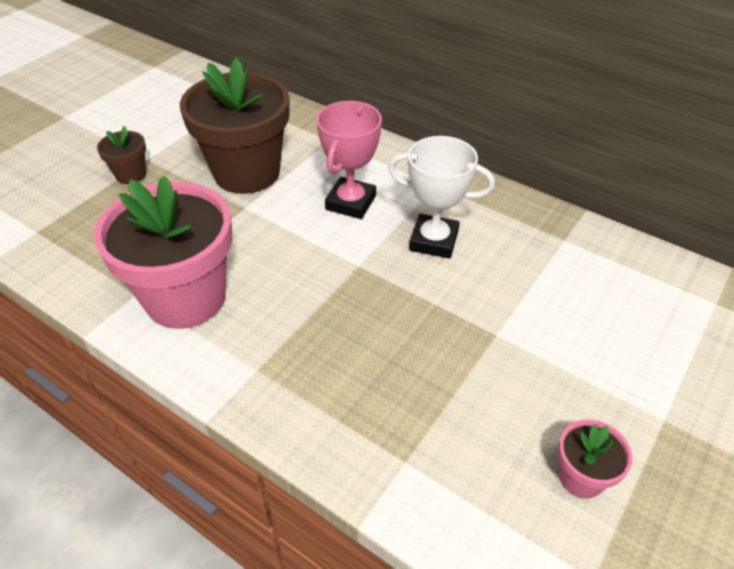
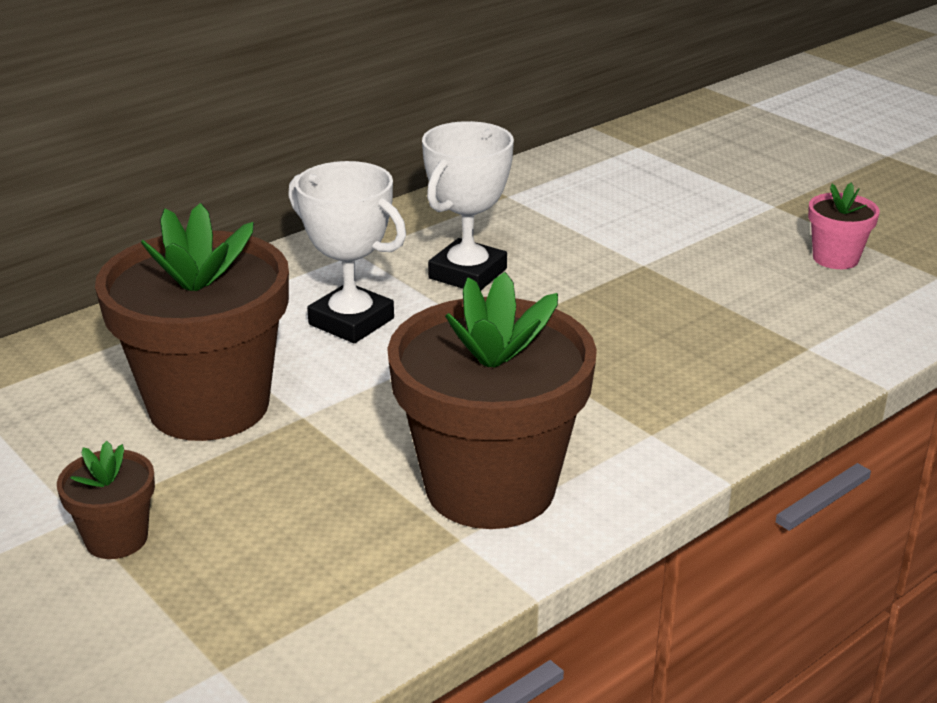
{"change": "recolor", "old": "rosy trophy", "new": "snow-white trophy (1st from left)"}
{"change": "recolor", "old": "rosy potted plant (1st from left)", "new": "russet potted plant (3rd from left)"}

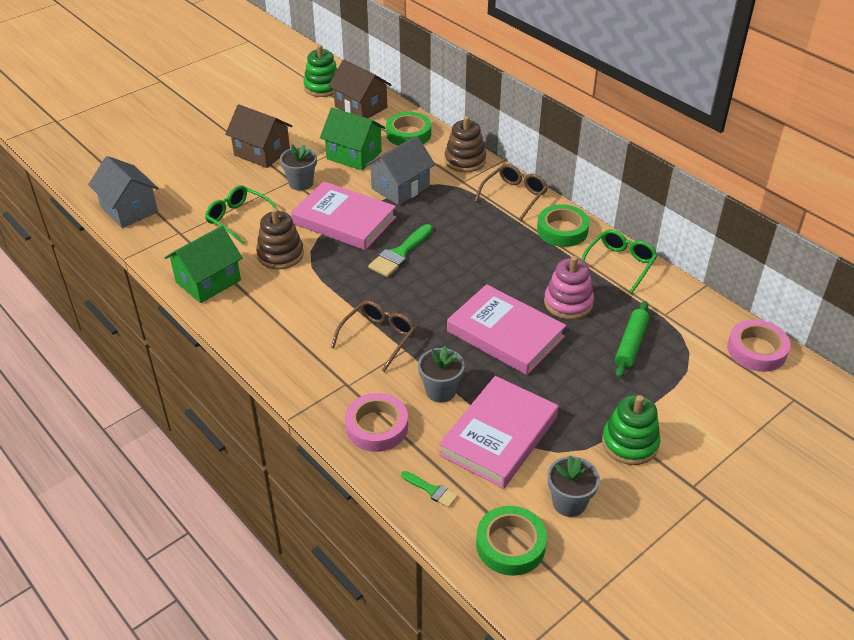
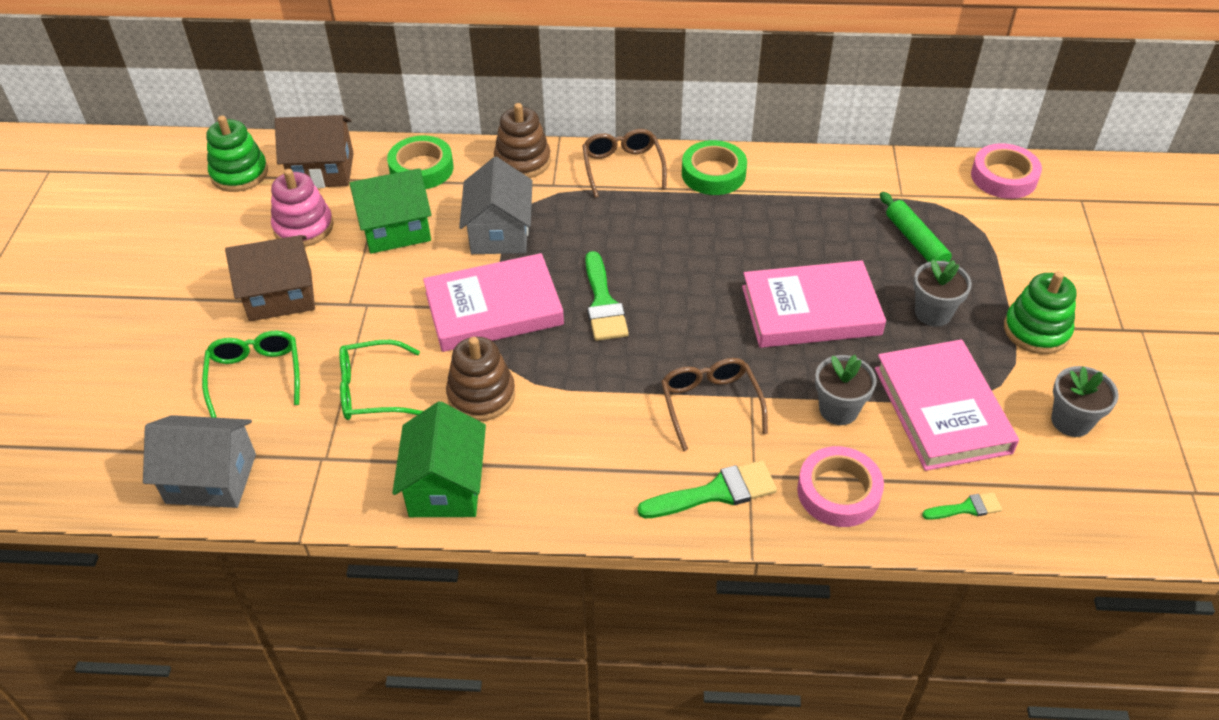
{"change": "move", "old": "gray potted plant (1st from left in the first image)", "new": "gray potted plant (2nd from left)"}
{"change": "move", "old": "green glasses (2nd from left in the first image)", "new": "green glasses (1st from left)"}
{"change": "move", "old": "rosy ring stacker"}
{"change": "delete", "old": "green sticky tape (2nd from left)"}
{"change": "insert", "new": "green paint brush (2nd from left)"}

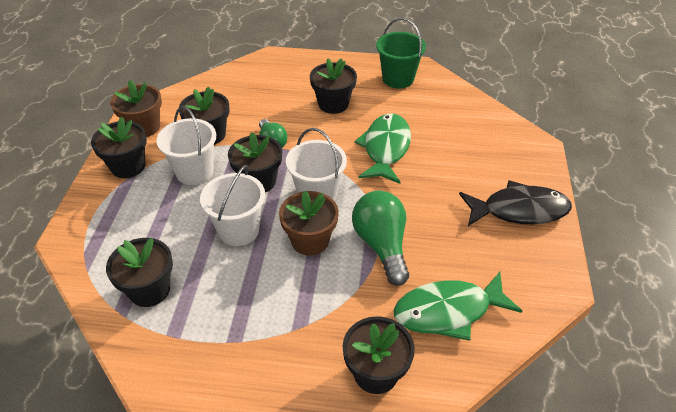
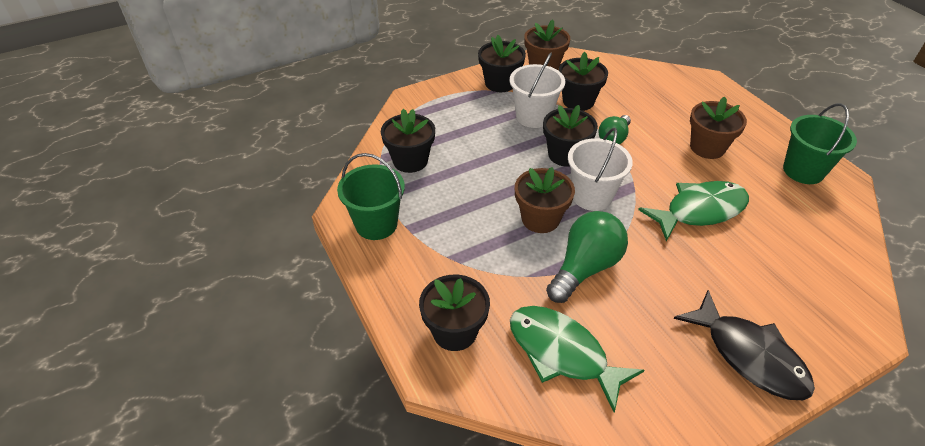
{"change": "recolor", "old": "ebony potted plant (5th from left)", "new": "russet potted plant (3rd from left)"}
{"change": "delete", "old": "snow-white pail (2nd from left)"}
{"change": "insert", "new": "green pail (1st from left)"}

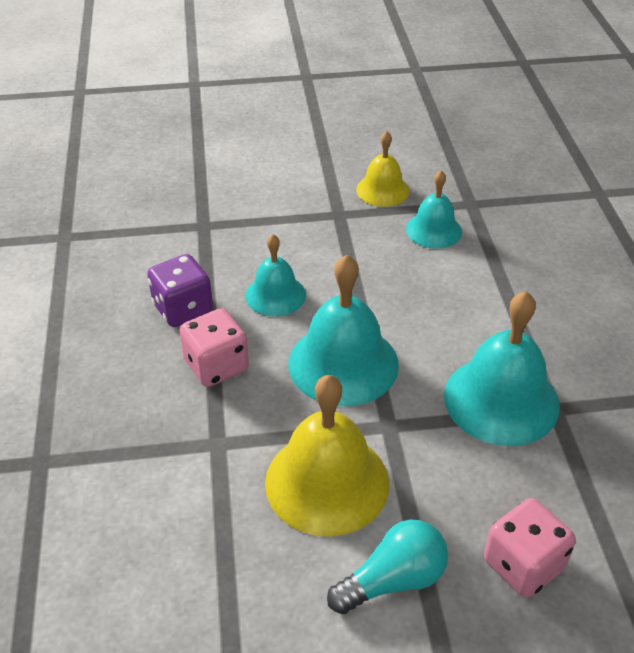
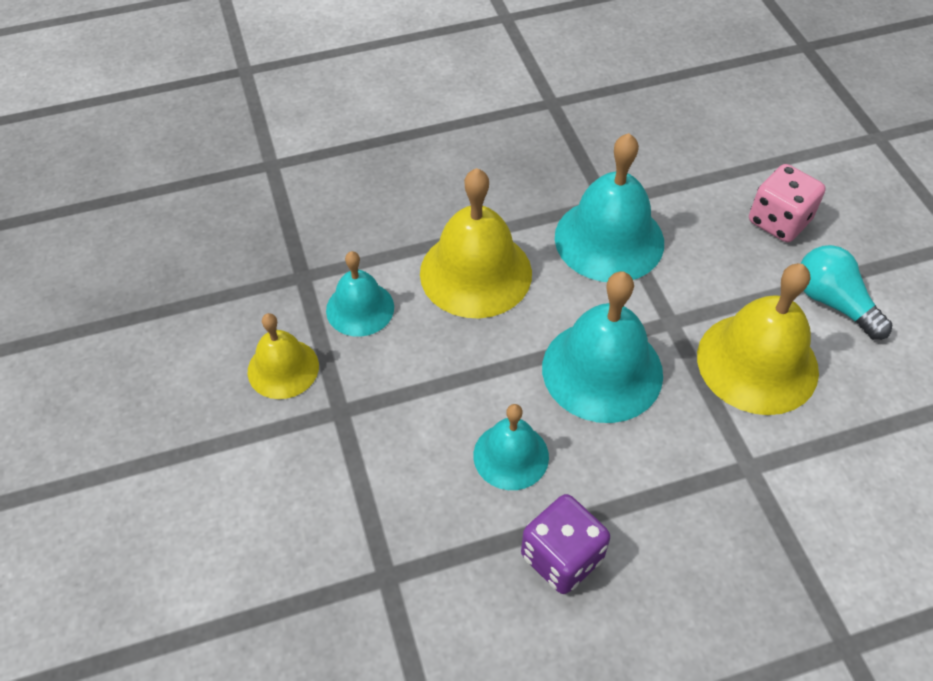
{"change": "delete", "old": "rosy game die (1st from left)"}
{"change": "insert", "new": "yellow bell (2nd from left)"}

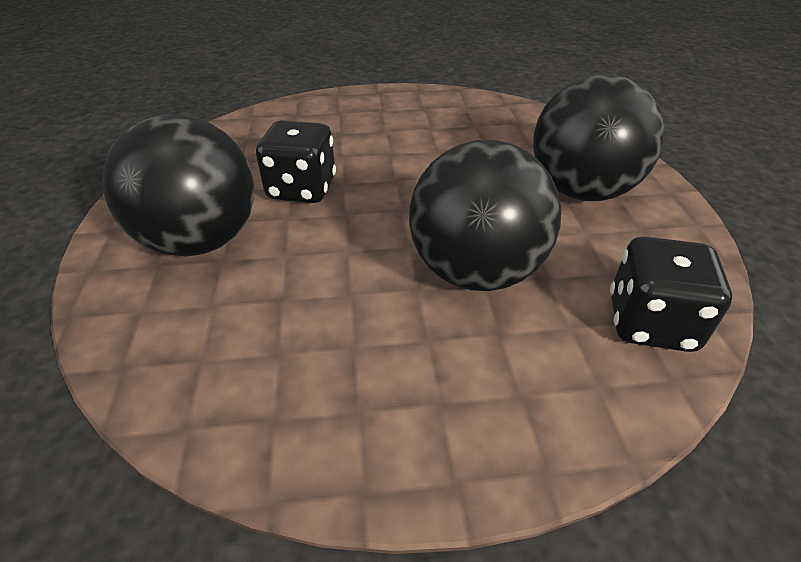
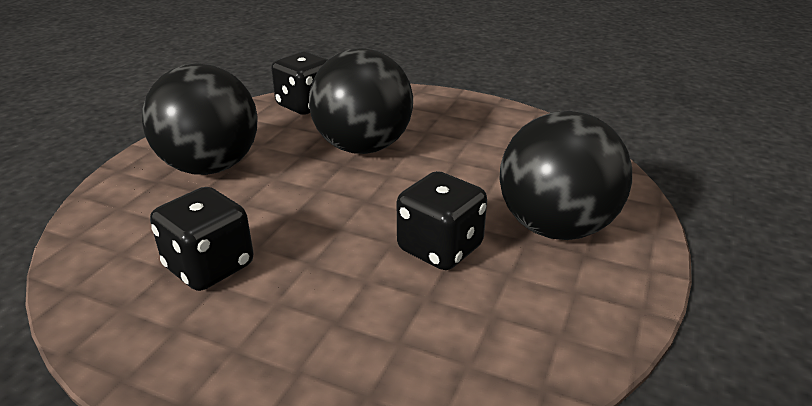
{"change": "insert", "new": "ebony game die (1st from left)"}

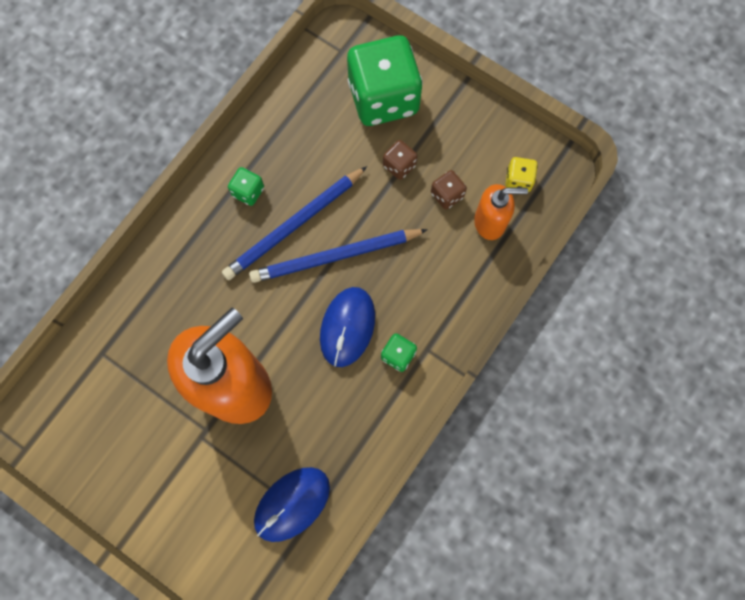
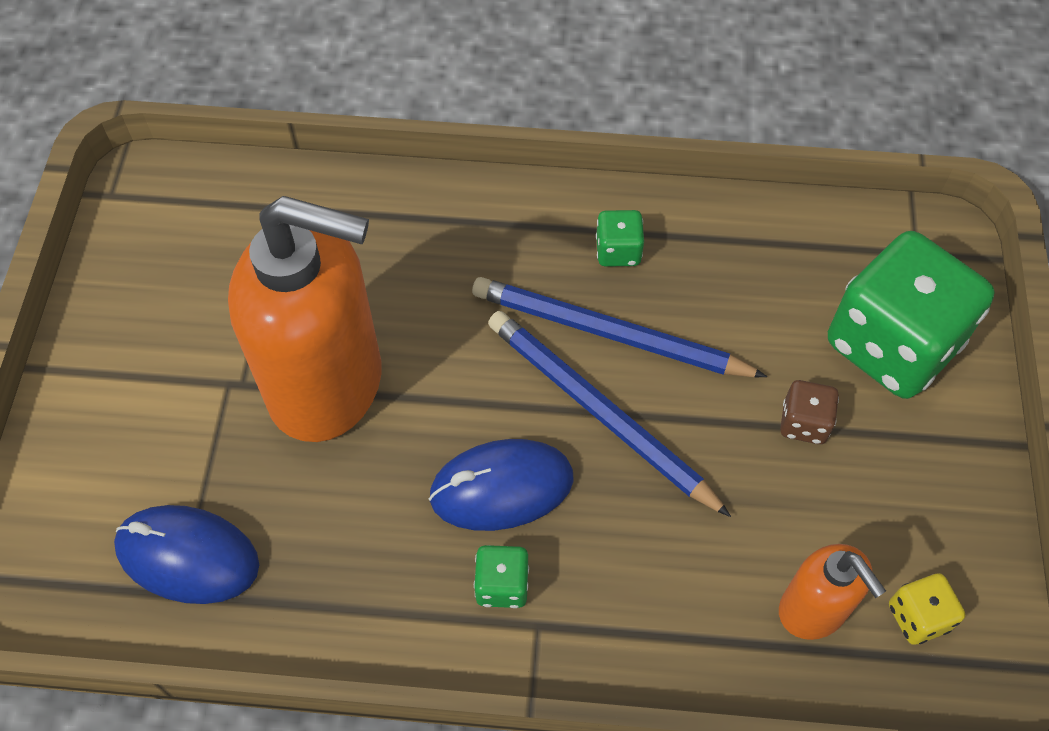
{"change": "delete", "old": "russet game die (2nd from left)"}

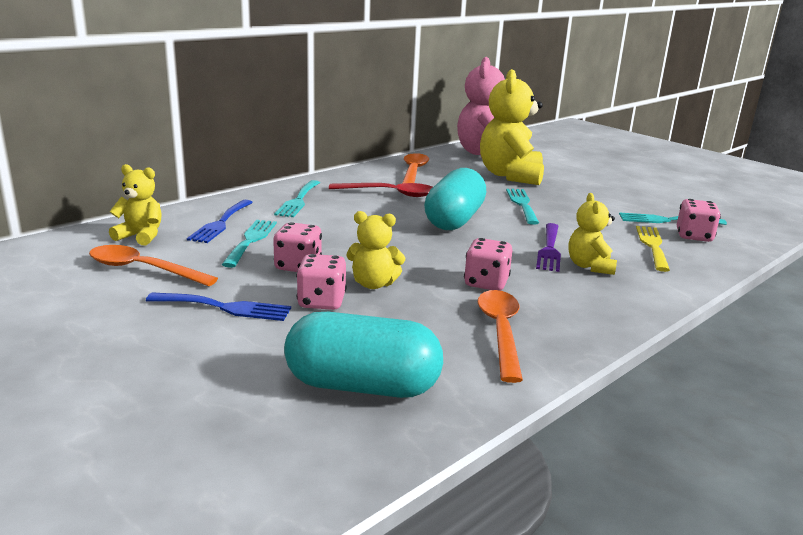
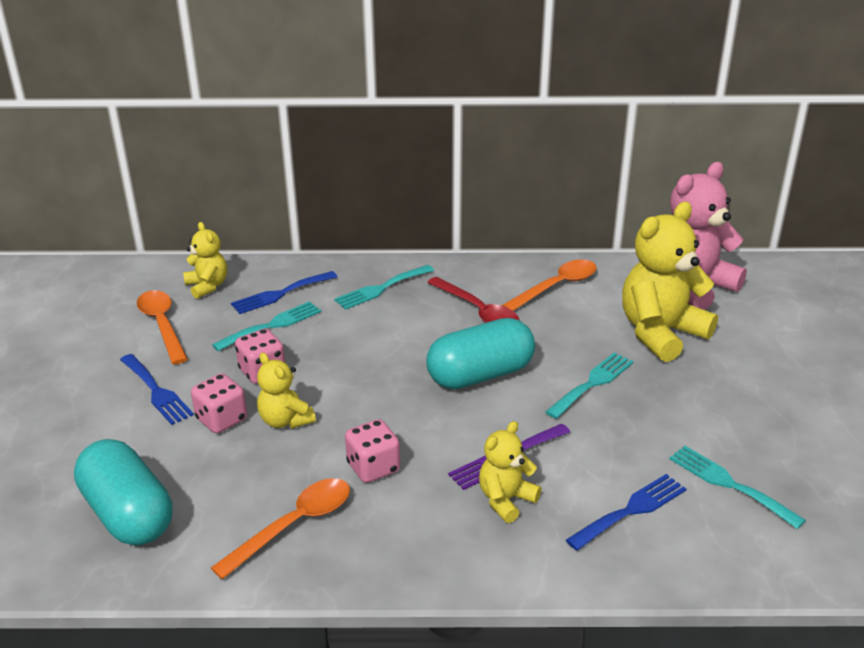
{"change": "delete", "old": "rosy game die (4th from left)"}
{"change": "recolor", "old": "yellow fork", "new": "royal blue fork (3rd from left)"}

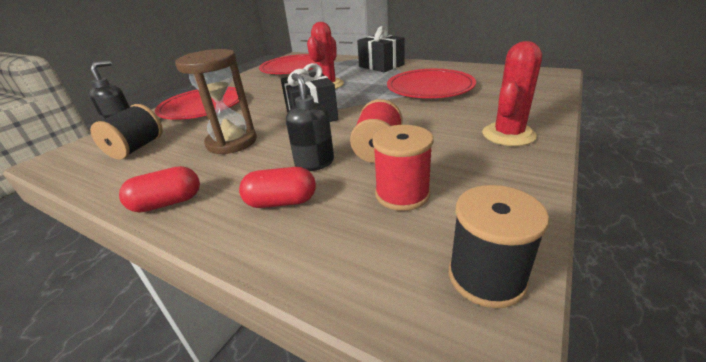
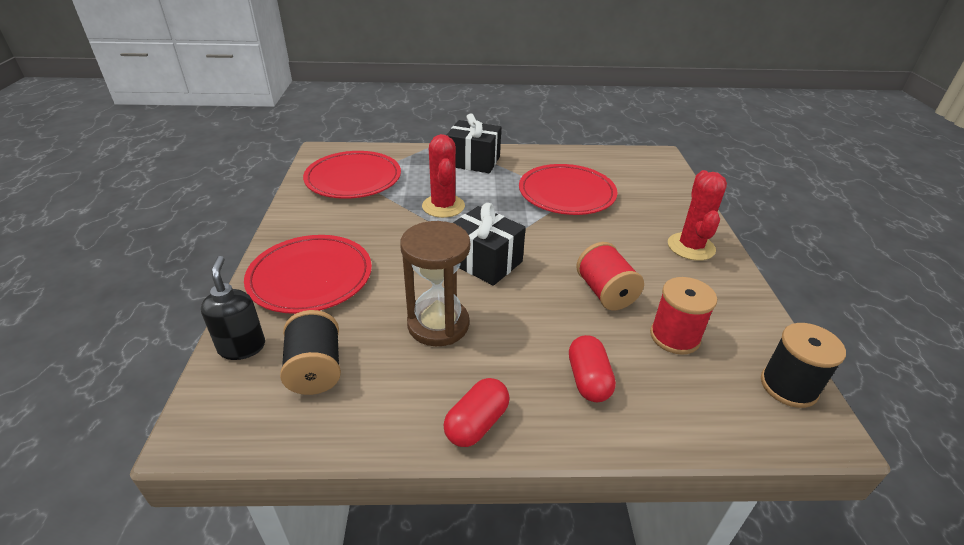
{"change": "delete", "old": "ebony soap dispenser (2nd from left)"}
{"change": "rotate", "old": "red capsule (2nd from left)", "degrees": -60}

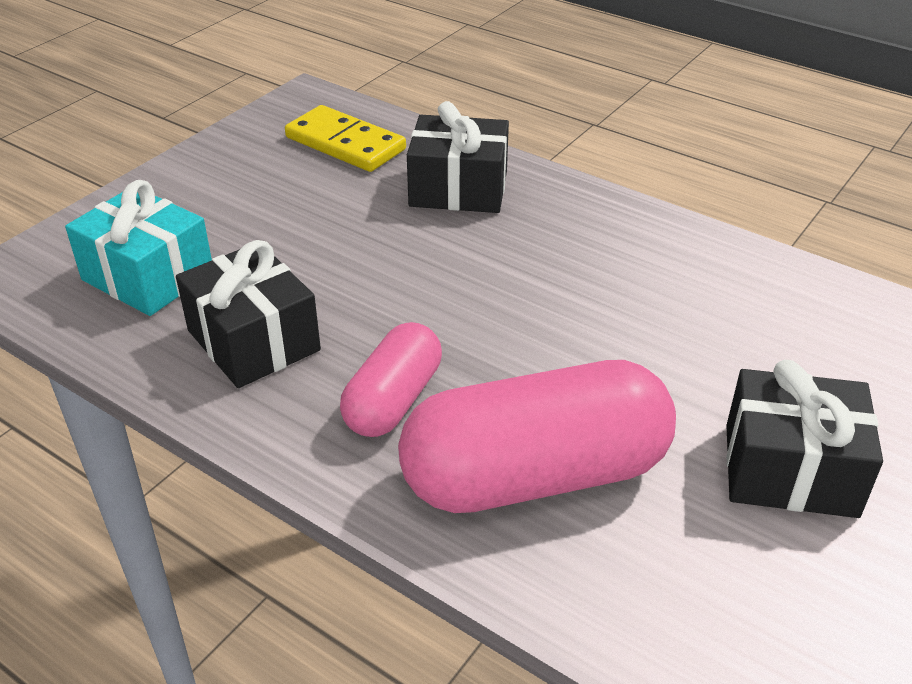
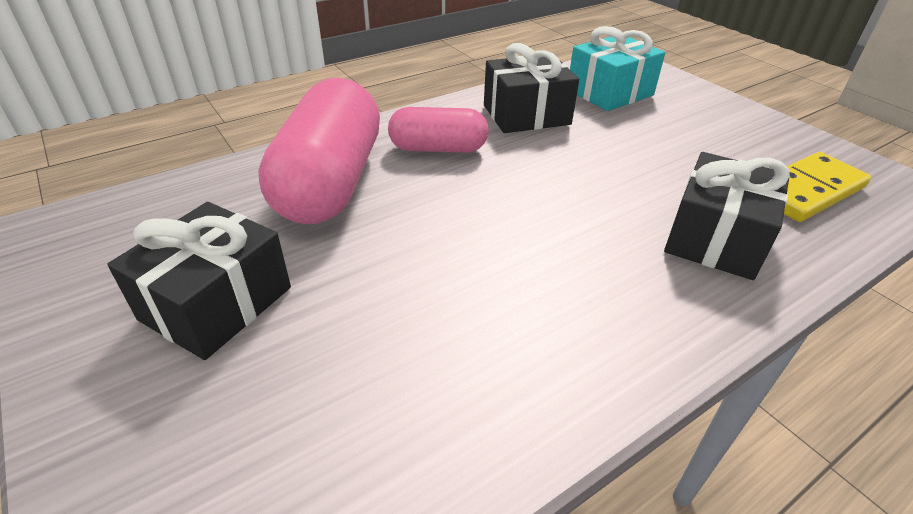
{"change": "rotate", "old": "rosy capsule (1st from left in the first image)", "degrees": -45}

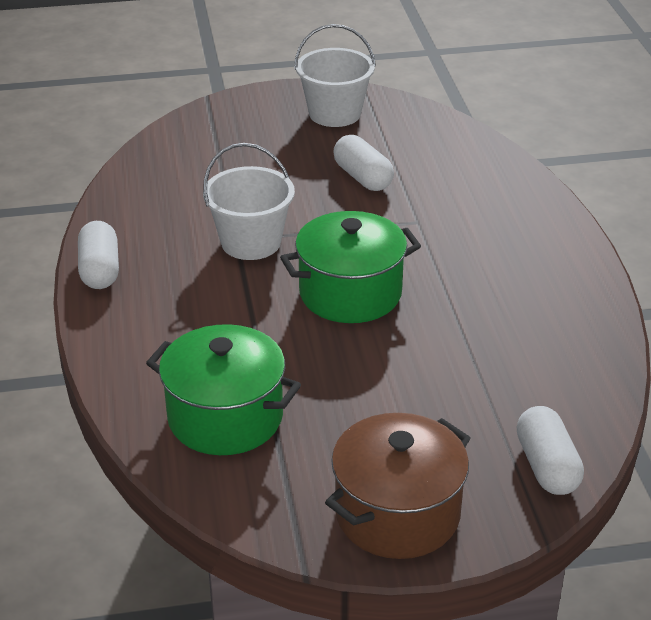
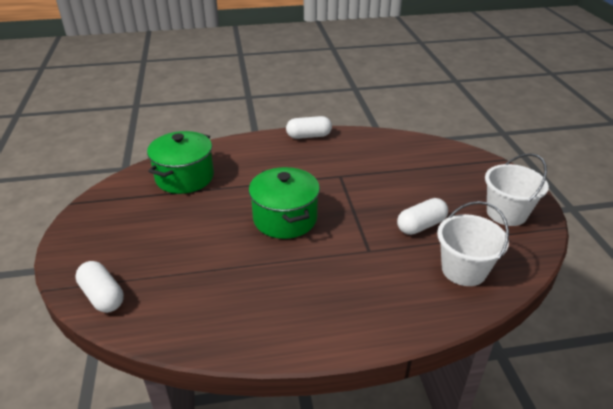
{"change": "move", "old": "snow-white pail (1st from left)"}
{"change": "rotate", "old": "snow-white capsule (3rd from left in the first image)", "degrees": 60}
{"change": "delete", "old": "russet pot"}

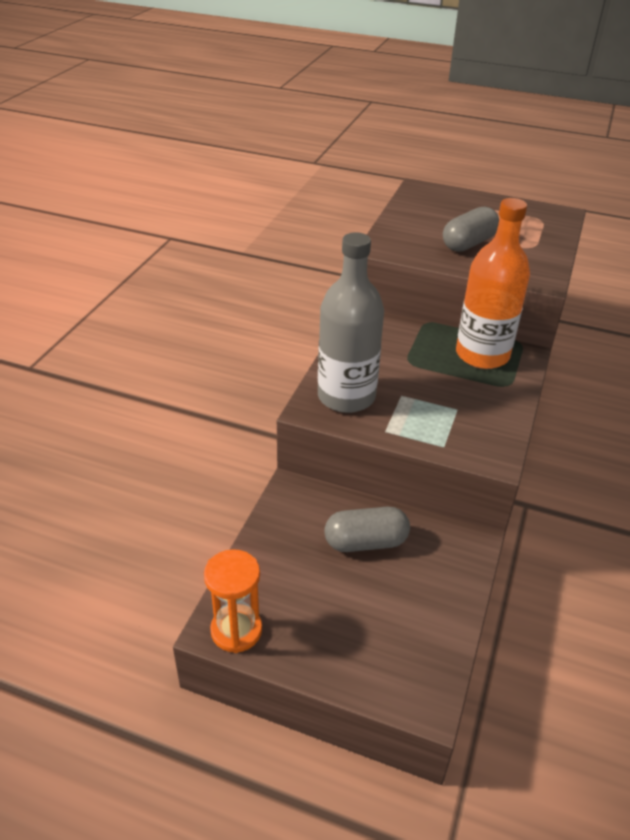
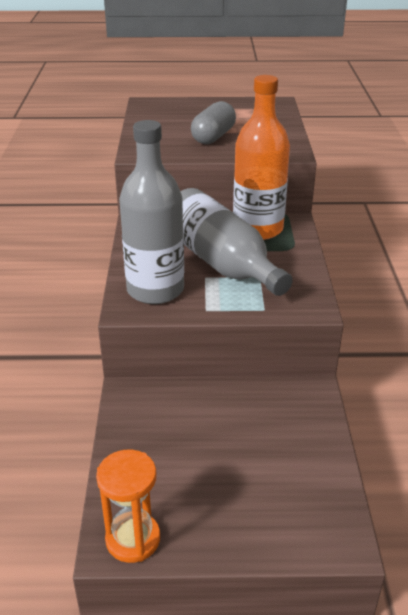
{"change": "delete", "old": "gray capsule (1st from left)"}
{"change": "insert", "new": "gray drink bottle (2nd from left)"}

